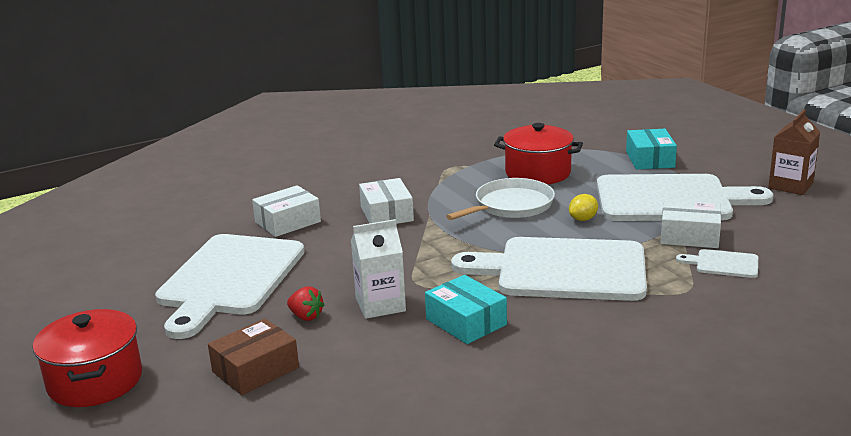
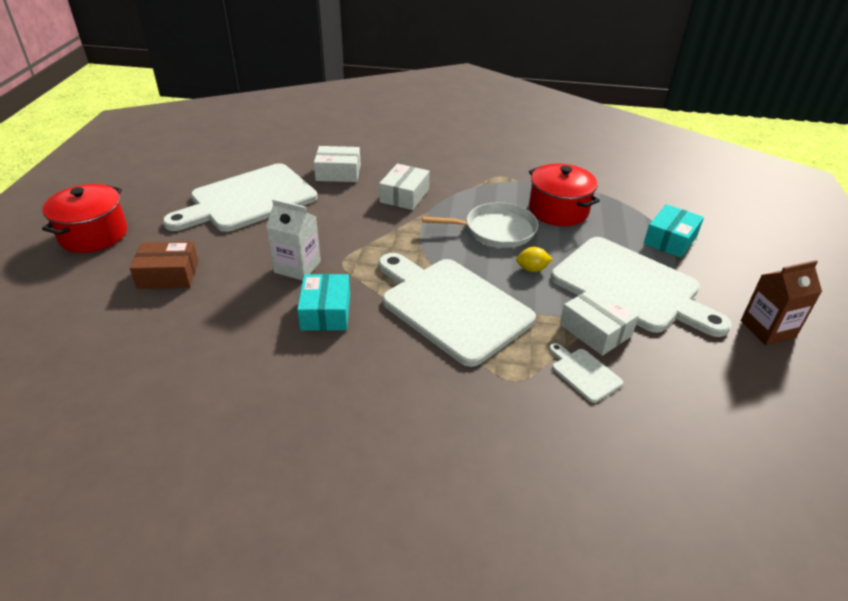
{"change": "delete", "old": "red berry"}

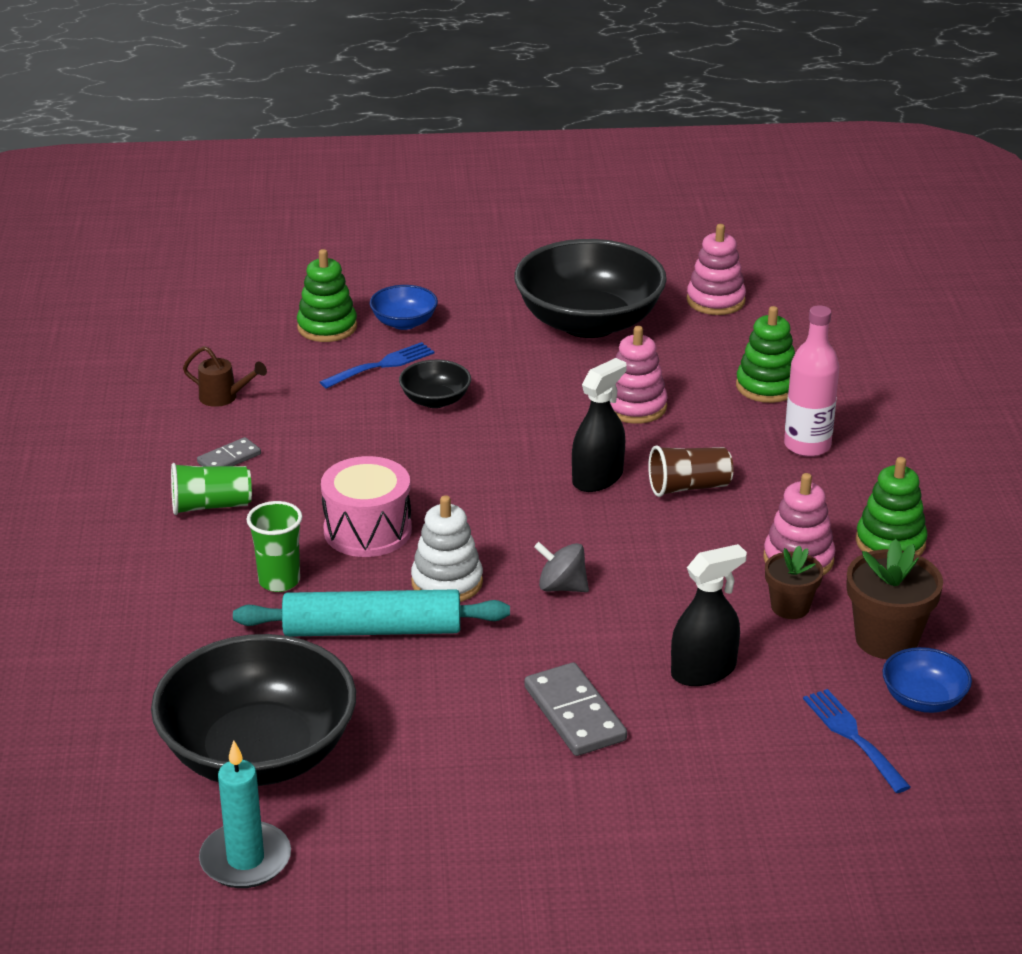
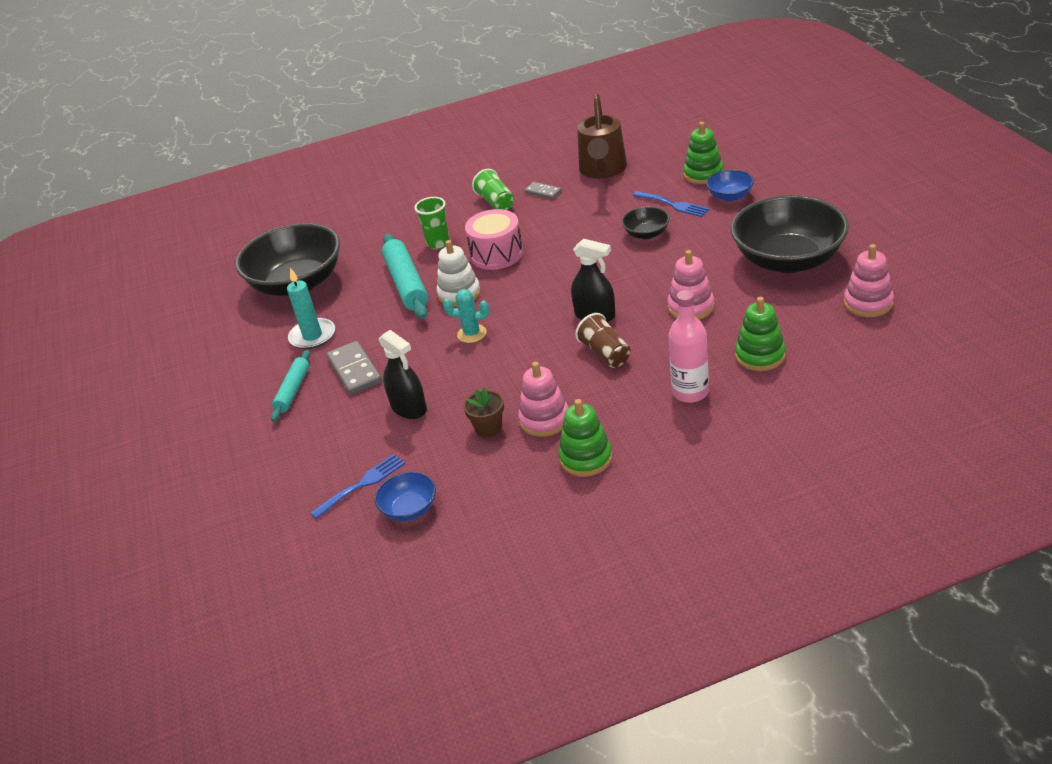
{"change": "resize", "old": "russet sprinkling can", "factor": 2.13}
{"change": "delete", "old": "russet potted plant (2nd from left)"}
{"change": "replace", "old": "gray whirligig", "new": "teal prickly plant"}
{"change": "rotate", "old": "gray domino (2nd from left in the first image)", "degrees": -75}
{"change": "move", "old": "teal pillar candle"}
{"change": "insert", "new": "teal dough roller (1st from left)"}

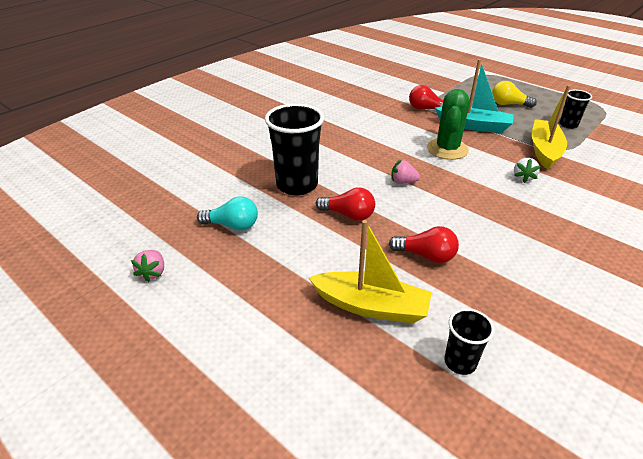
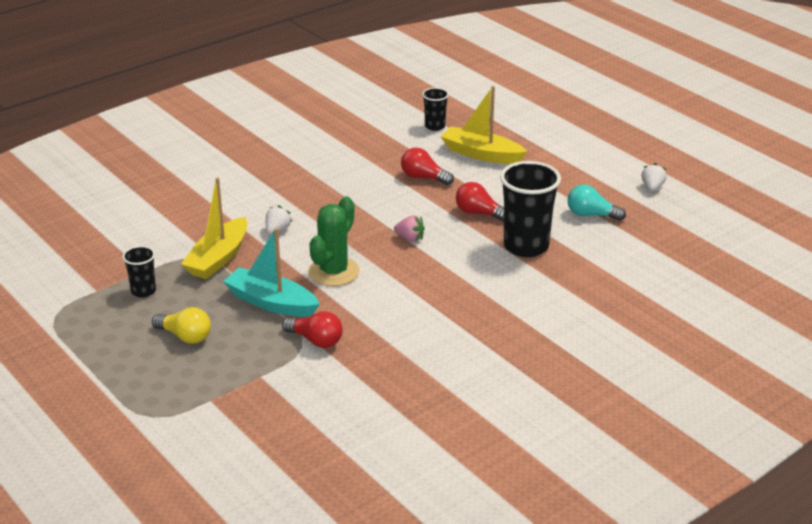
{"change": "recolor", "old": "rosy berry (1st from left)", "new": "snow-white berry (2nd from left)"}

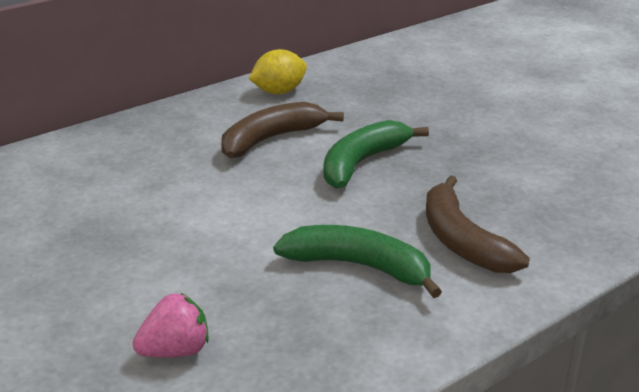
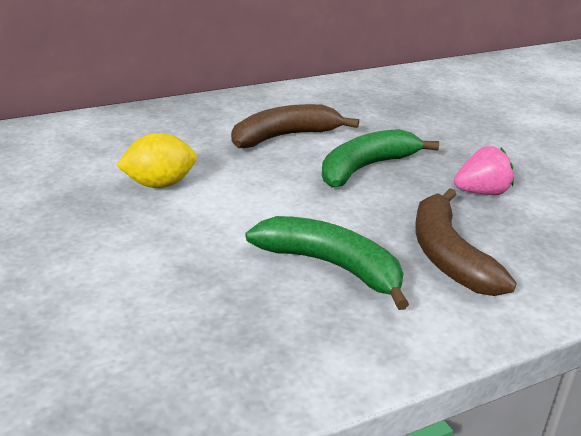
{"change": "move", "old": "yellow lemon"}
{"change": "move", "old": "rosy berry"}

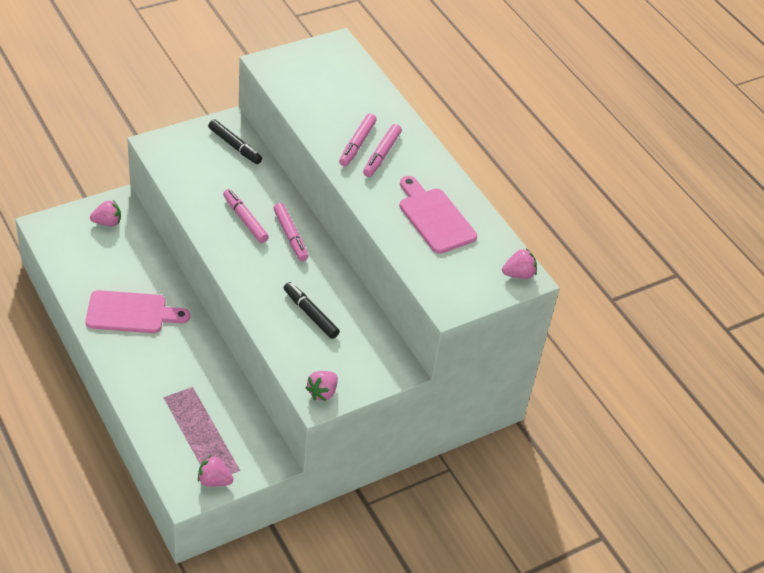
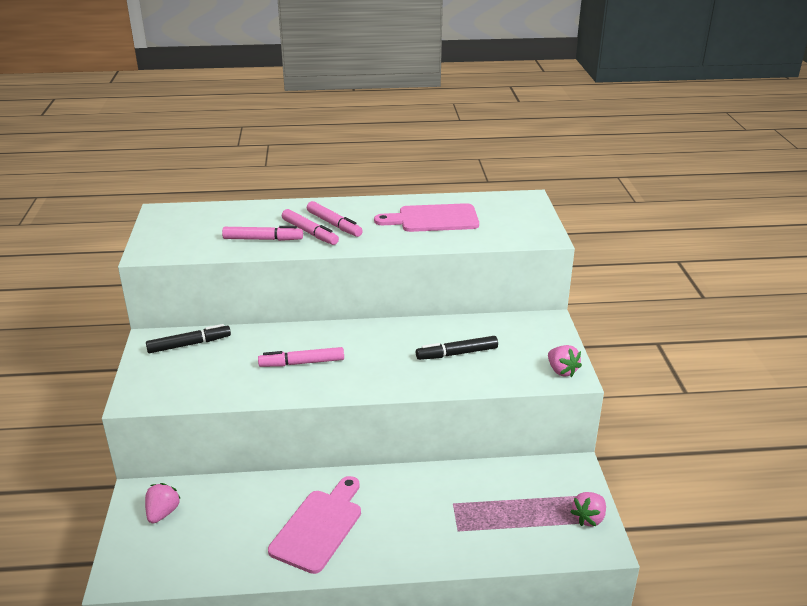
{"change": "move", "old": "rosy marker (2nd from left in the first image)", "new": "rosy marker (1st from left)"}
{"change": "delete", "old": "rosy berry (4th from left)"}

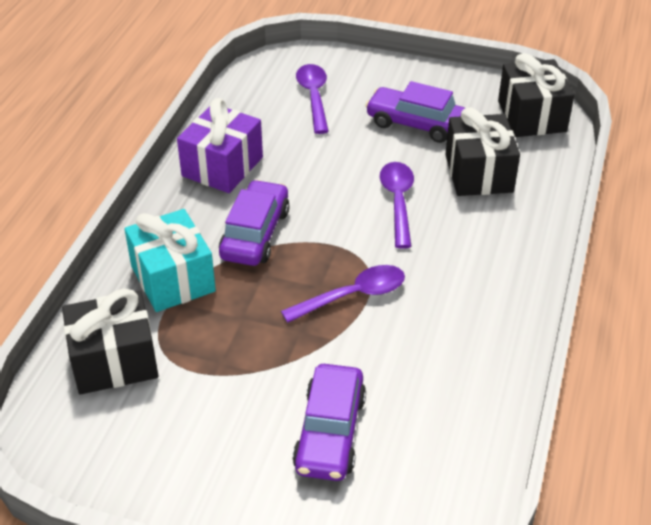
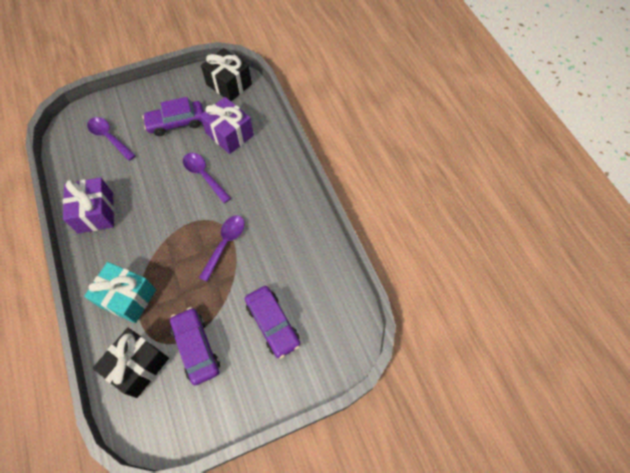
{"change": "recolor", "old": "ebony wrapped gift (2nd from left)", "new": "purple wrapped gift (2nd from left)"}
{"change": "move", "old": "purple toy car (1st from left in the first image)", "new": "purple toy car (2nd from left)"}

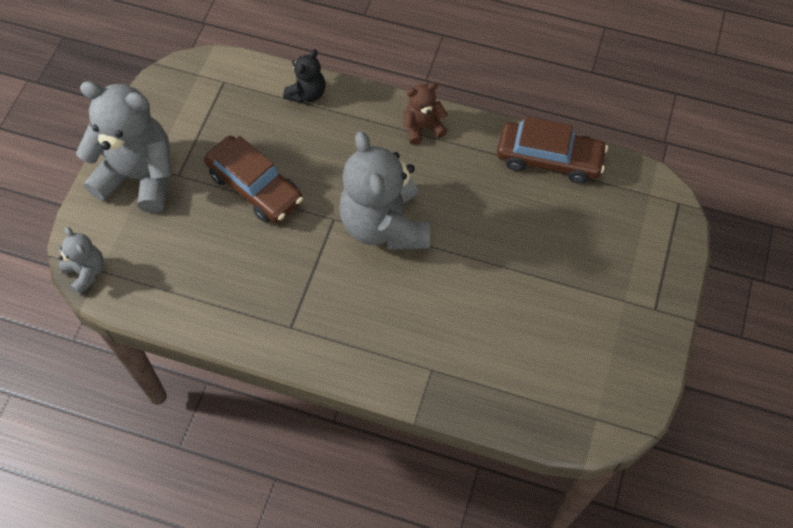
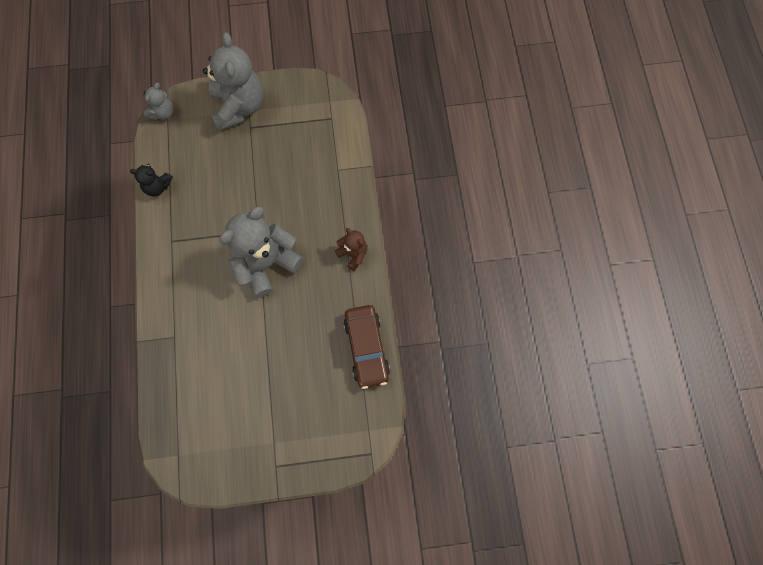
{"change": "move", "old": "ebony teddy bear"}
{"change": "delete", "old": "russet toy car (1st from left)"}

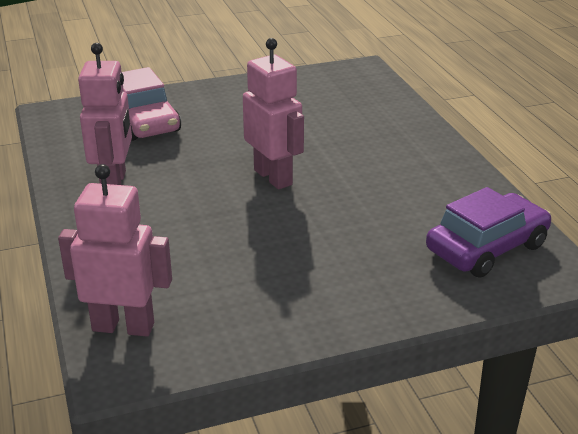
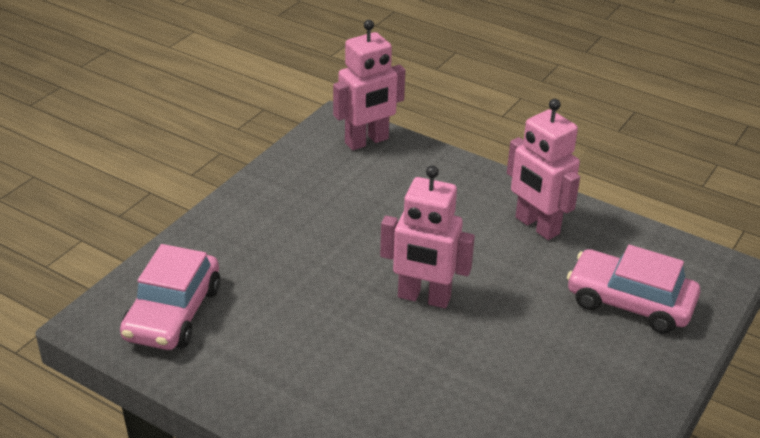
{"change": "recolor", "old": "purple toy car", "new": "rosy toy car (1st from left)"}

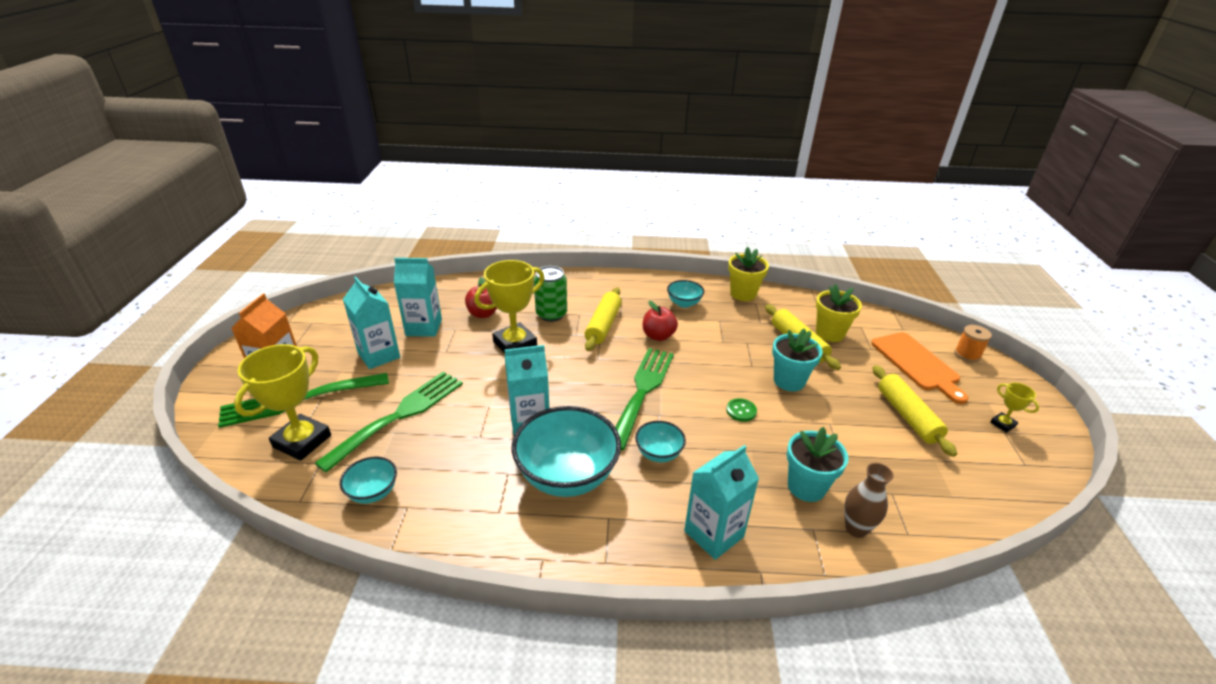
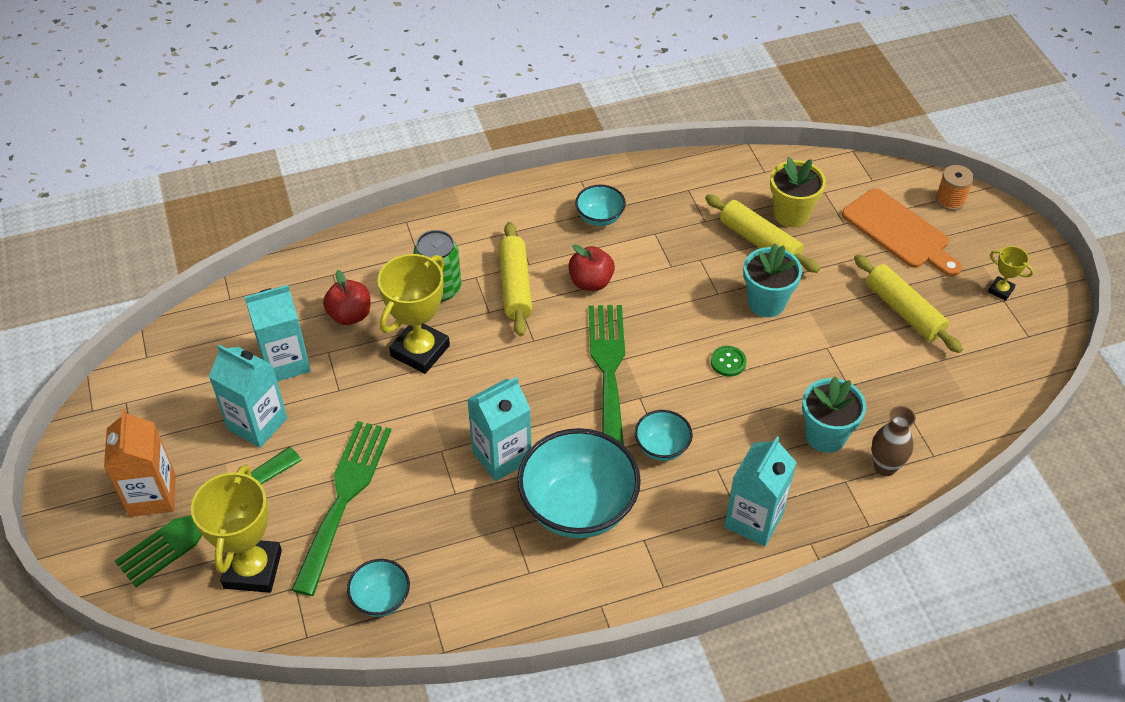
{"change": "delete", "old": "yellow potted plant (1st from left)"}

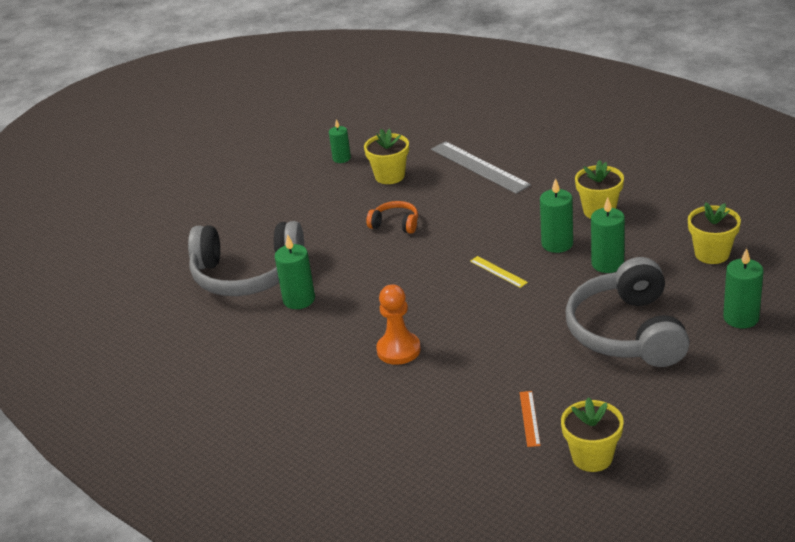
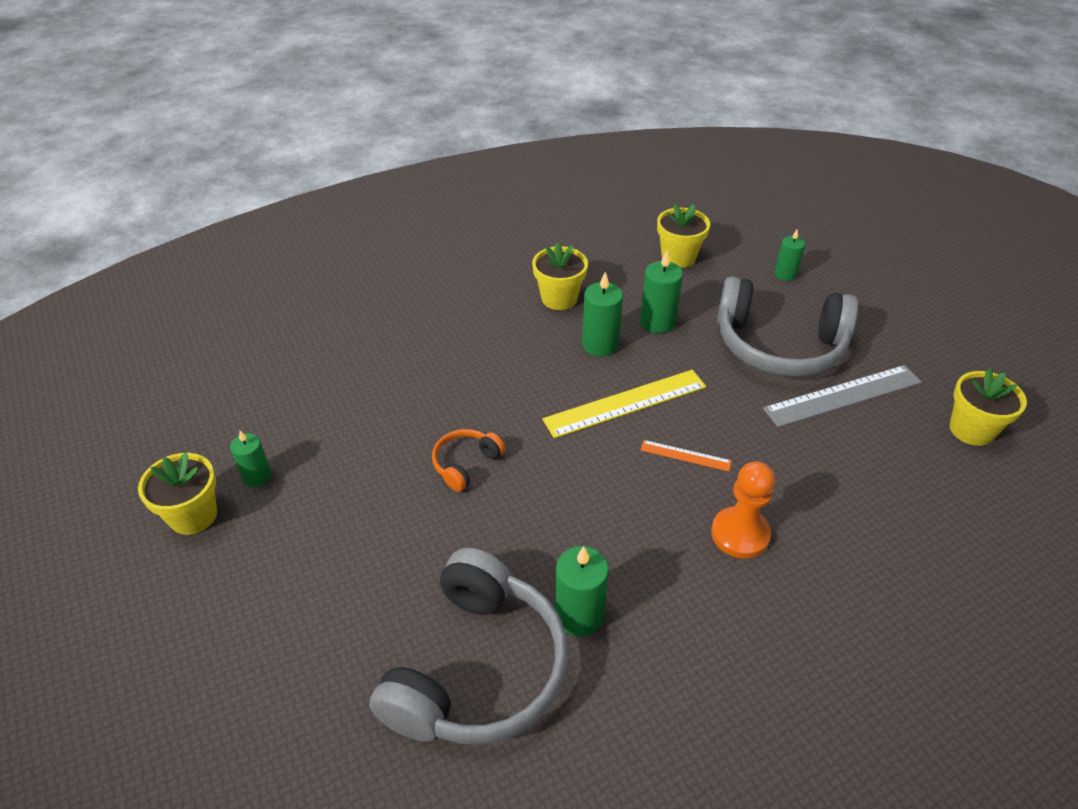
{"change": "move", "old": "yellow potted plant (1st from left)"}
{"change": "move", "old": "gray ruler"}
{"change": "resize", "old": "green pillar candle (5th from left)", "factor": 0.66}
{"change": "resize", "old": "yellow ruler", "factor": 2.03}
{"change": "move", "old": "orange ruler"}

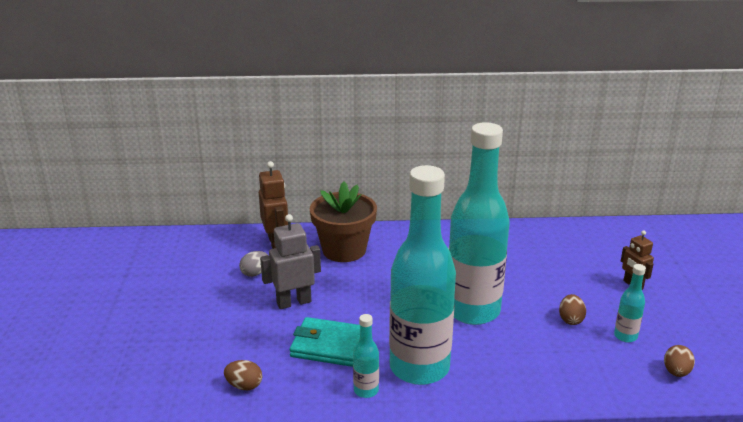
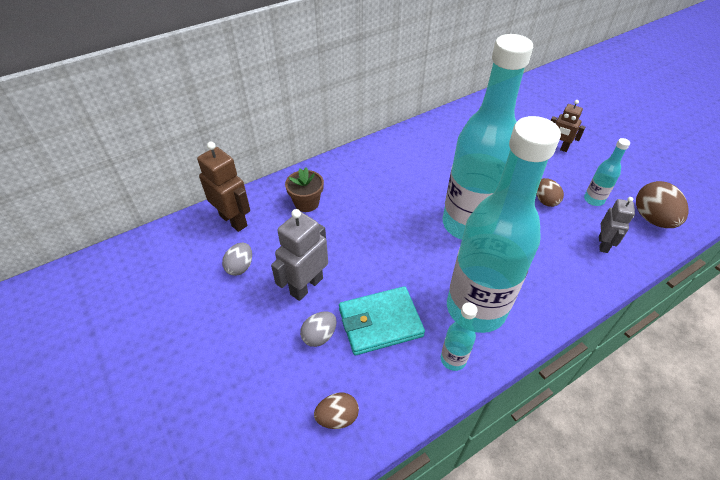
{"change": "resize", "old": "russet potted plant", "factor": 0.55}
{"change": "resize", "old": "russet egg shape (3rd from left)", "factor": 1.63}
{"change": "insert", "new": "gray toy robot (2nd from left)"}
{"change": "insert", "new": "gray egg shape (2nd from left)"}

